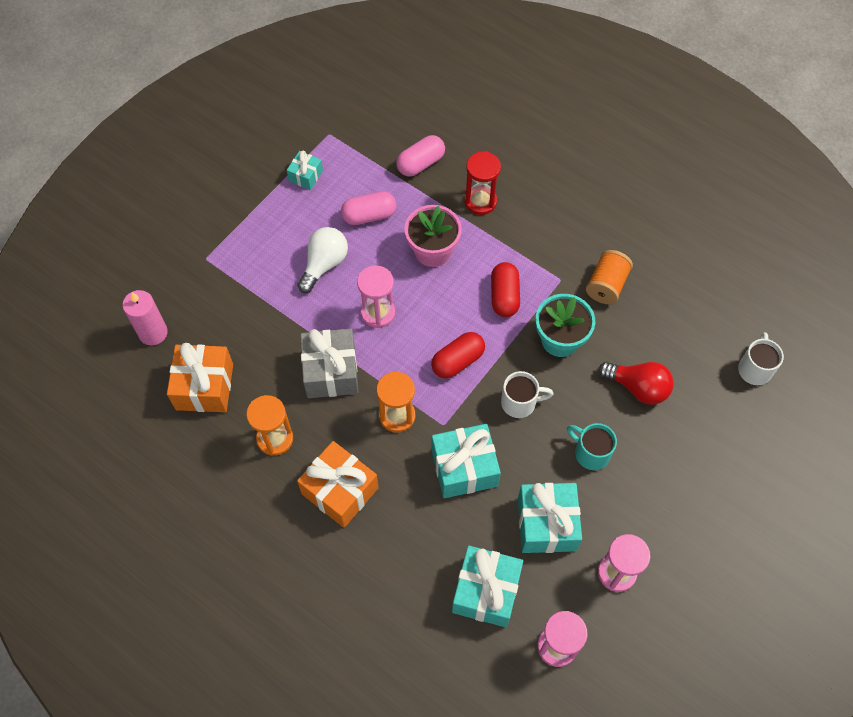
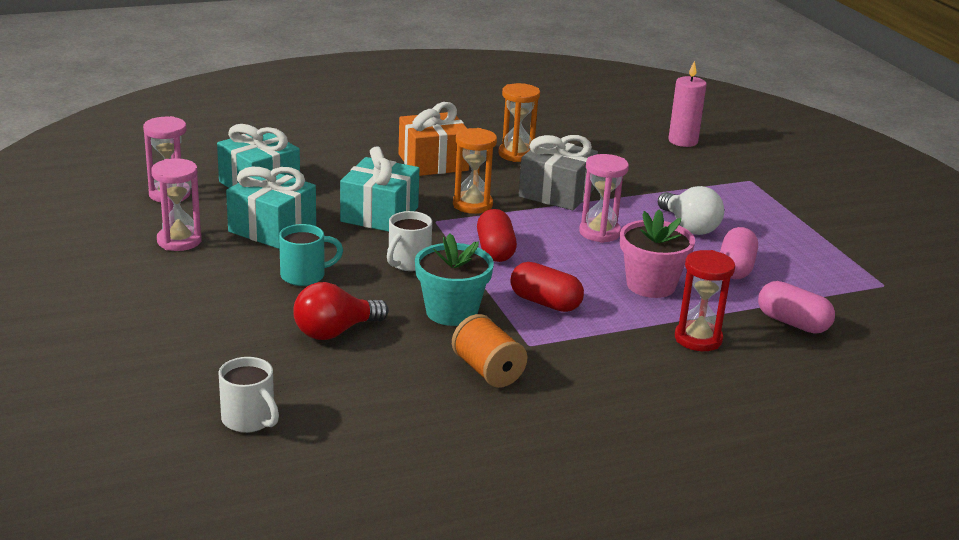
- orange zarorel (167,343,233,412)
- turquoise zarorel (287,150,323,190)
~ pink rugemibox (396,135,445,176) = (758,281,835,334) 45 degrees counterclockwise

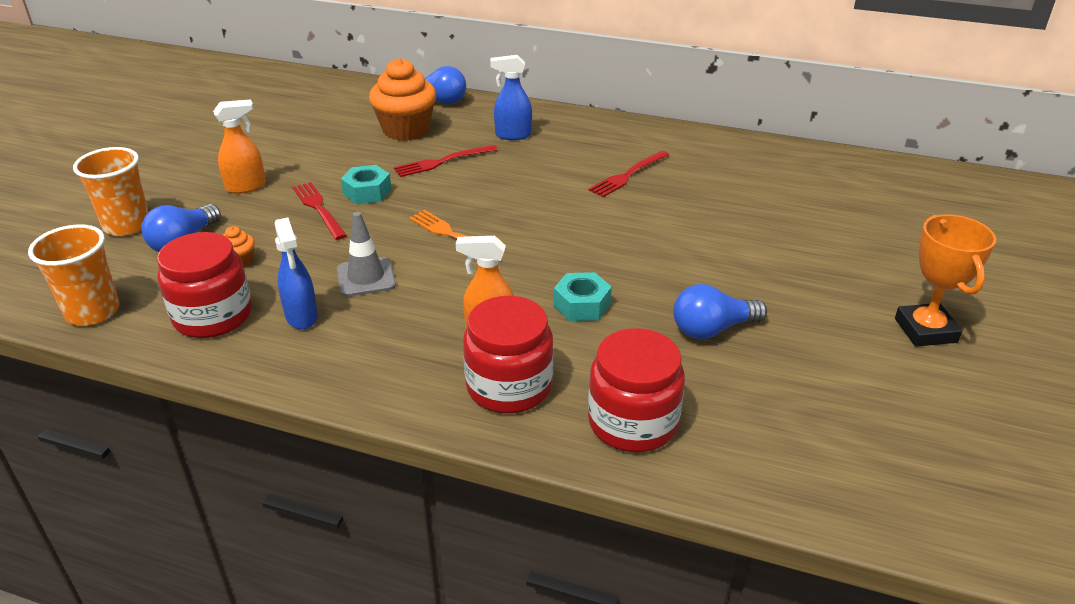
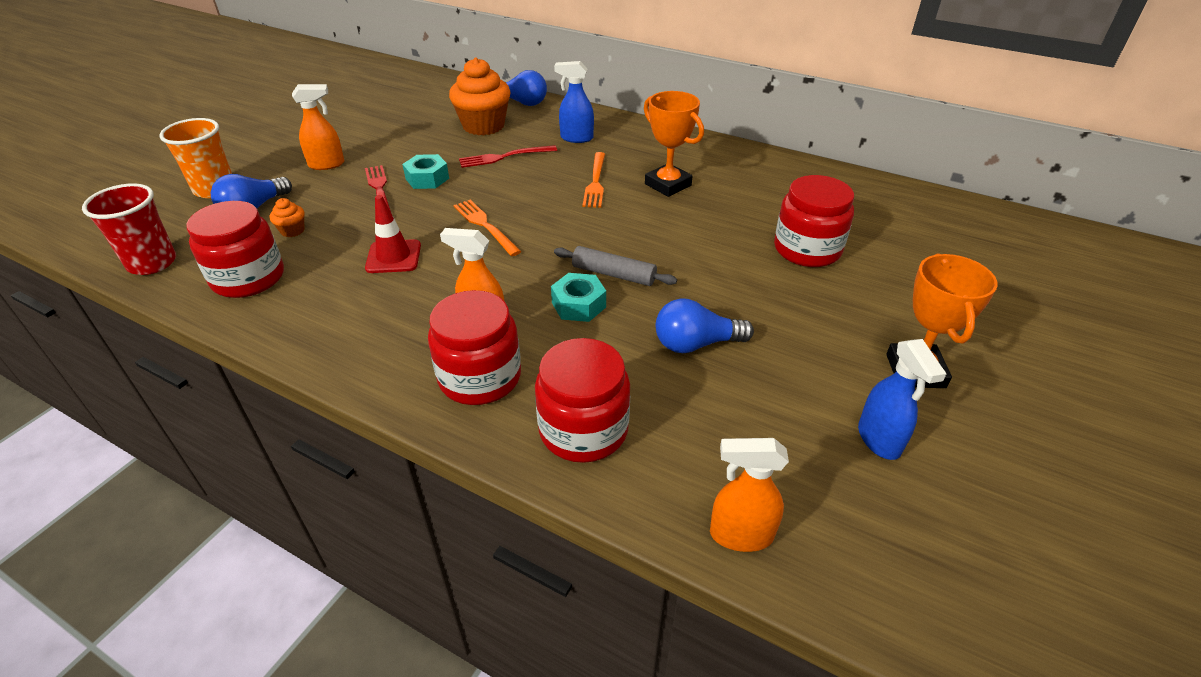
~ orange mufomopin (28,224,120,326) to red mufomopin (82,183,176,275)
~ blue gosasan (275,218,318,329) to (858,339,946,460)
~ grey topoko (337,212,396,297) to red topoko (365,195,421,273)
~ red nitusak (588,150,669,197) to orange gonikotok (644,91,704,197)
+ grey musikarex (554,246,677,286)
+ orange nitusak (583,152,605,208)
+ orange gosasan (710,438,789,552)
+ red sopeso (774,175,854,267)

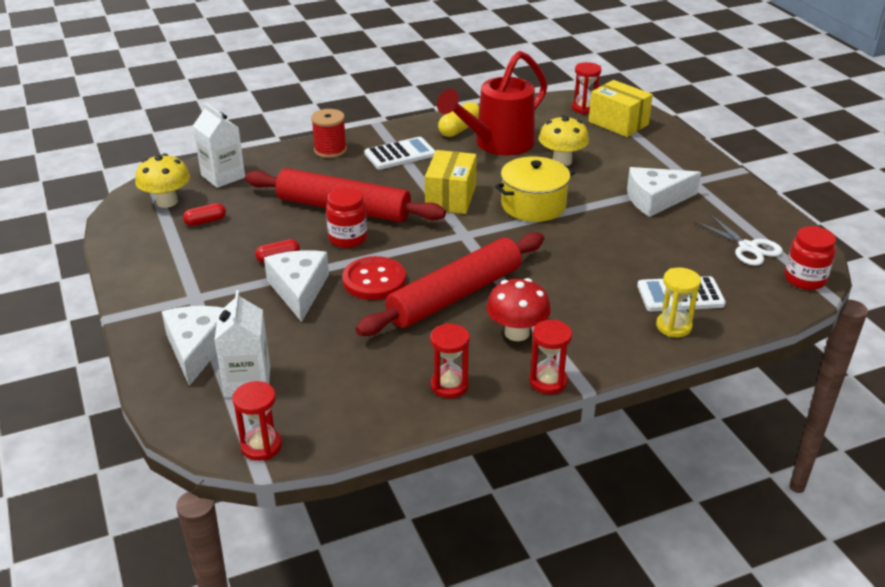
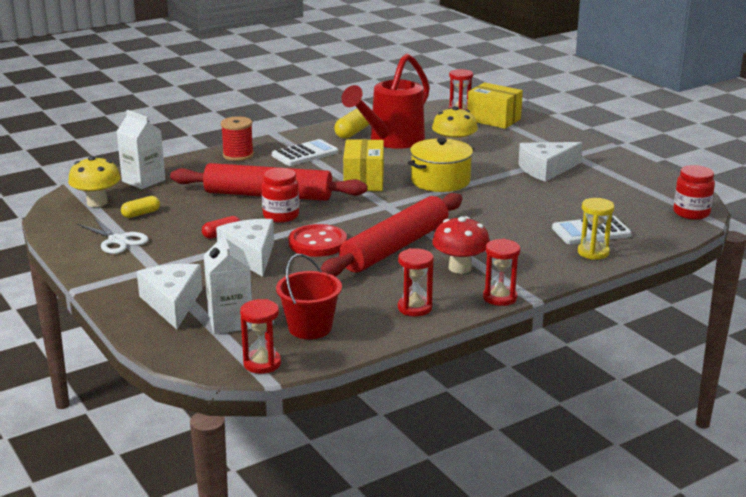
~ red rugemibox (183,203,226,226) to yellow rugemibox (121,196,160,218)
~ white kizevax (695,214,783,266) to (77,217,149,254)
+ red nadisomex (276,254,342,339)

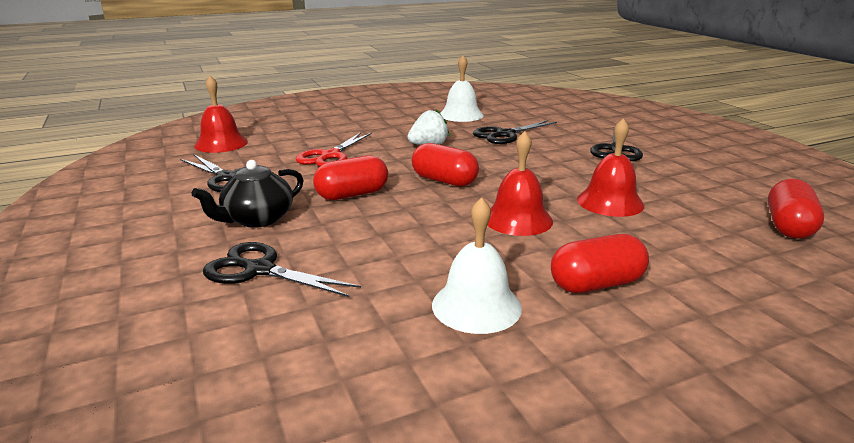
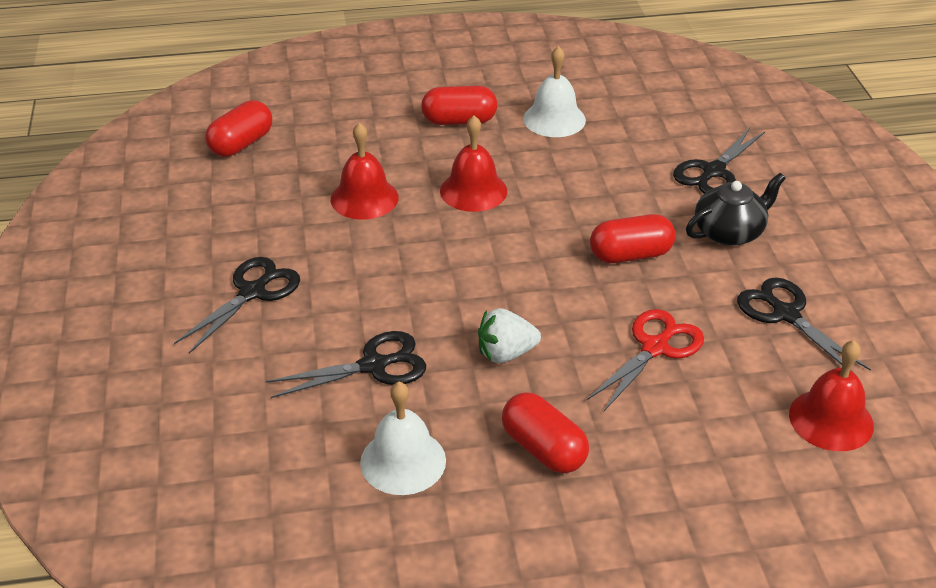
~ black kizevax (203,242,361,297) = (673,128,765,194) 90 degrees clockwise
~ red rugemibox (412,143,479,187) to (502,392,589,473)

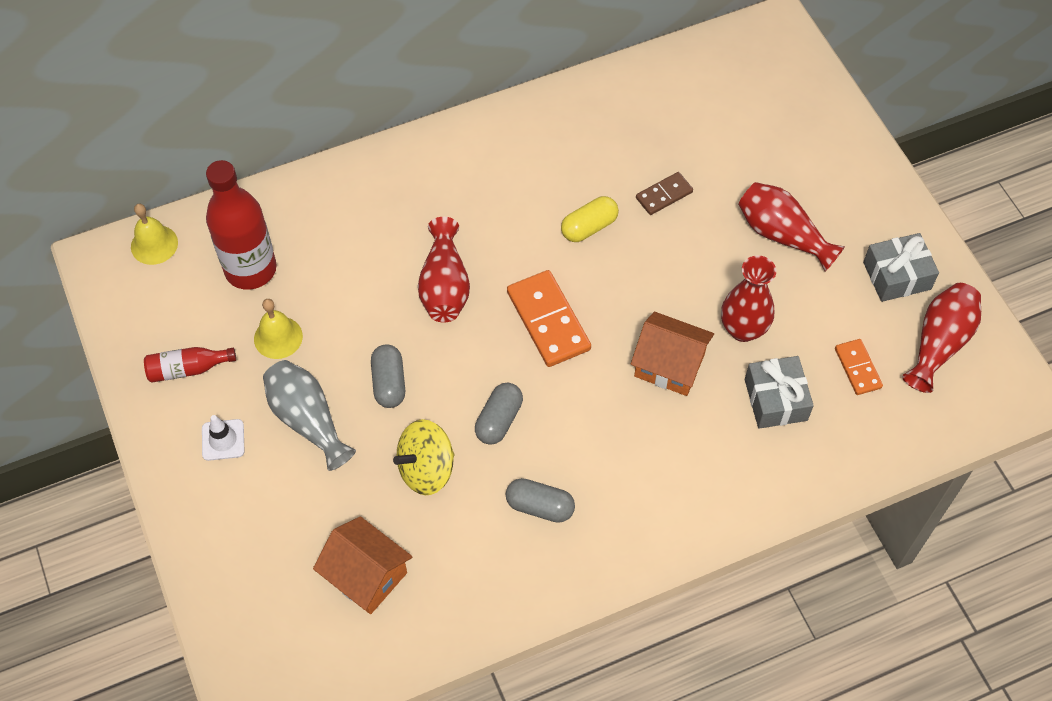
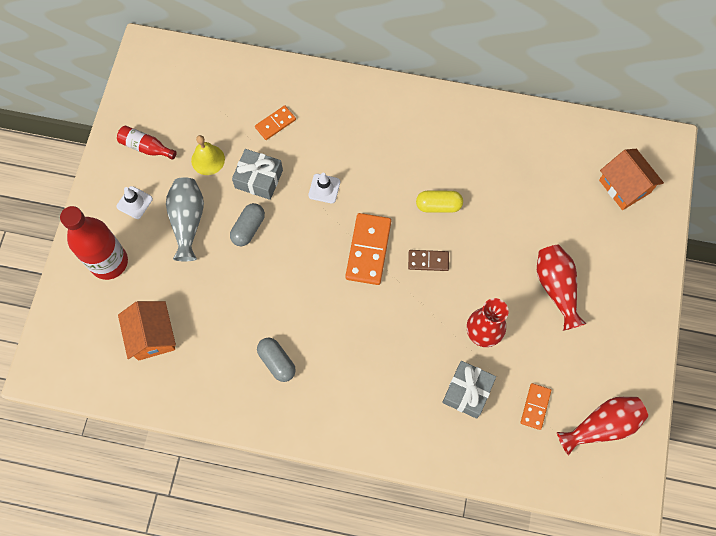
- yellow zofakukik (131,204,178,265)
~ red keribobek (206,160,277,290) to (60,206,128,280)
- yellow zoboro (393,419,454,495)
~ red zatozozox (418,217,470,323) to white topoko (308,173,340,204)
- grey rugemibox (475,383,523,445)
~ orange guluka (631,312,714,396) to (599,149,664,210)
~ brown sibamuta (636,172,693,215) to (408,250,449,271)
~ grey zarorel (863,233,939,302) to (232,149,283,200)
+ orange sibamuta (255,105,296,140)

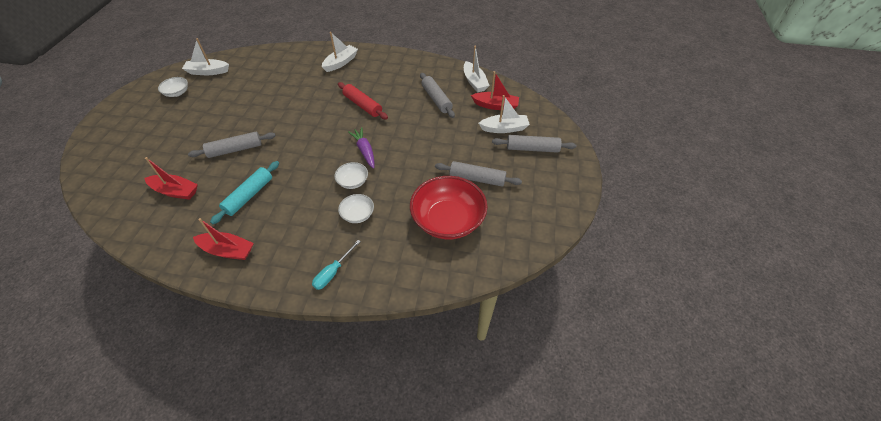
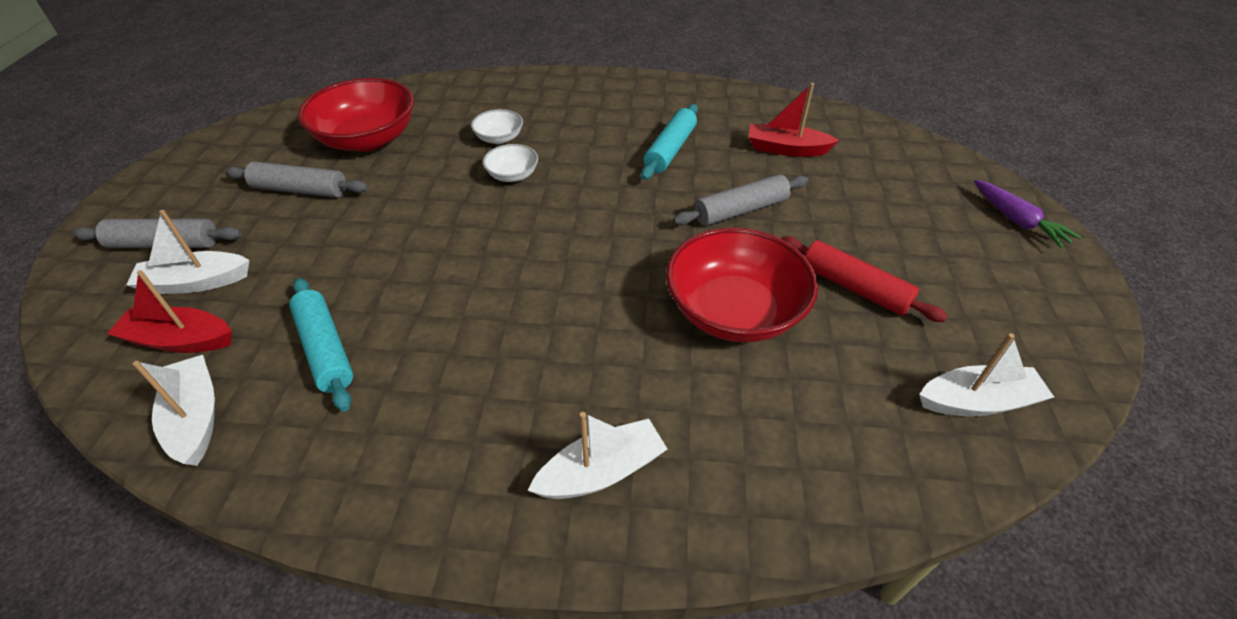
- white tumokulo (158,77,188,97)
- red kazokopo (193,218,254,260)
- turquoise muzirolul (312,240,361,290)
~ white kazokopo (322,32,358,72) = (527,412,667,499) 150 degrees counterclockwise
~ red musikarex (338,82,388,120) to (781,236,948,322)
~ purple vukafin (348,127,375,169) to (974,180,1081,248)
~ grey musikarex (420,73,455,118) to turquoise musikarex (289,278,353,412)
+ red tumokulo (666,227,818,343)

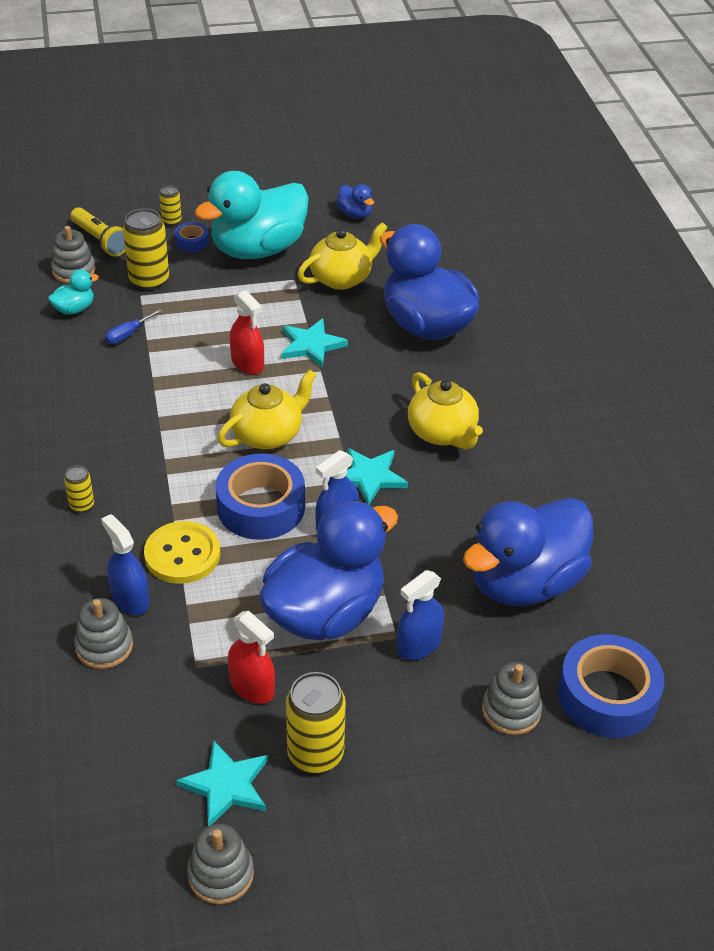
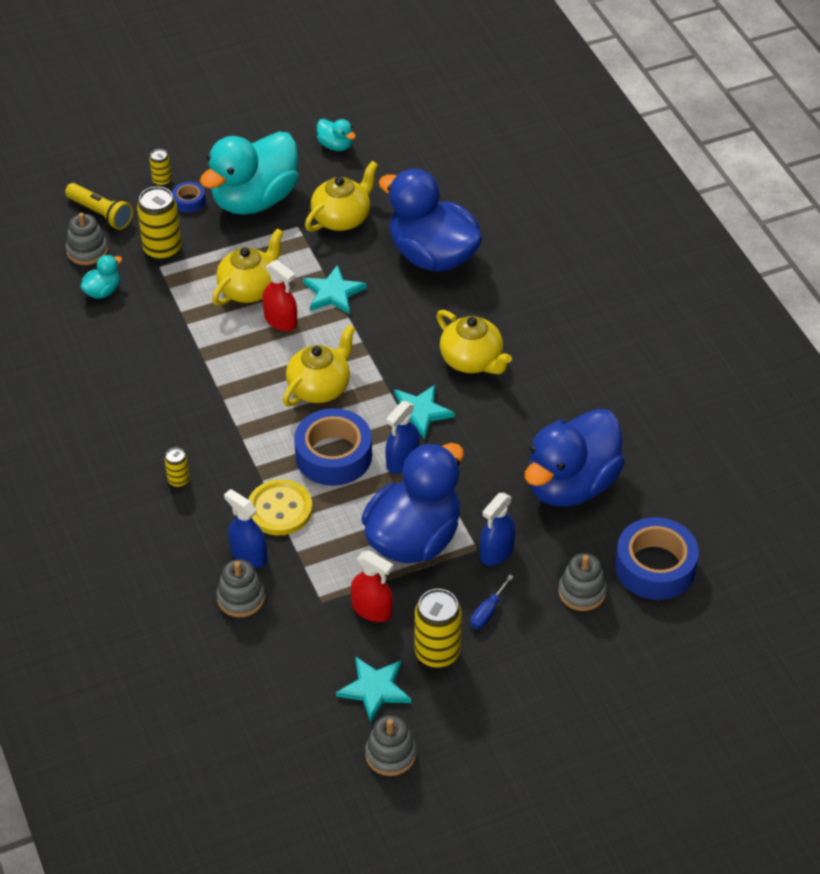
~ blue muzirolul (105,308,162,344) to (470,574,514,629)
~ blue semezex (337,184,374,219) to turquoise semezex (317,119,356,151)
+ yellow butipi (212,228,284,306)

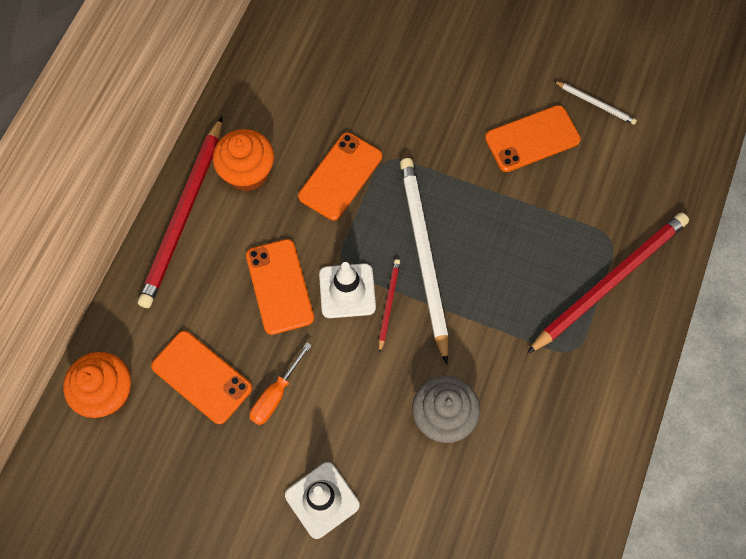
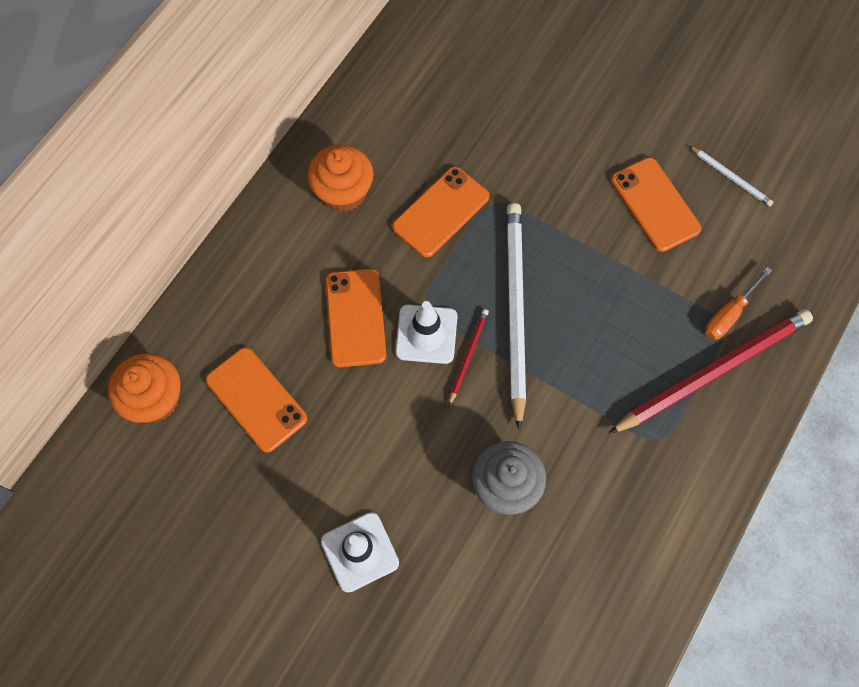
- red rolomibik (138,117,222,308)
~ orange muzirolul (250,342,312,425) to (705,267,772,340)
~ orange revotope (485,105,581,172) = (611,157,701,252) 75 degrees clockwise

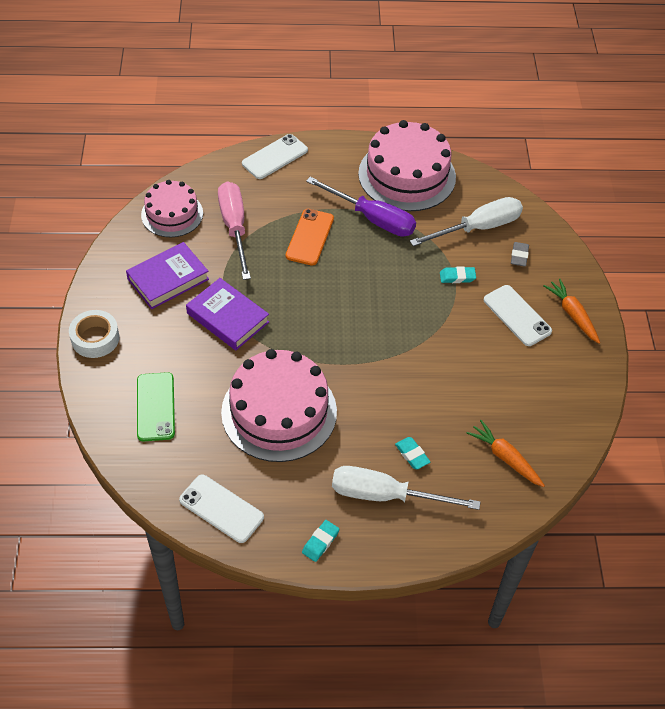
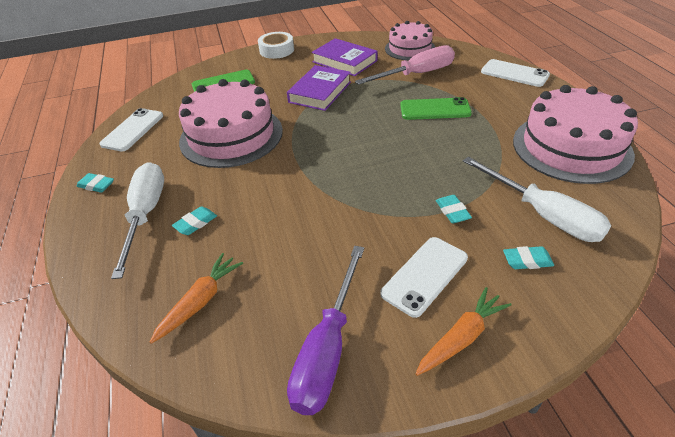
~ orange revotope (286,209,334,266) to green revotope (400,97,472,120)
~ purple muzirolul (306,177,416,237) to (287,246,364,415)
~ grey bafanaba (511,242,529,267) to turquoise bafanaba (503,246,554,269)

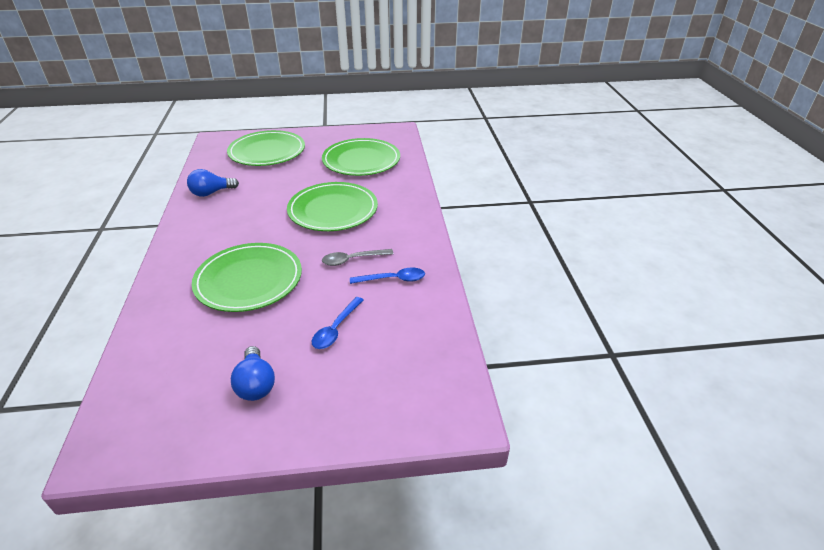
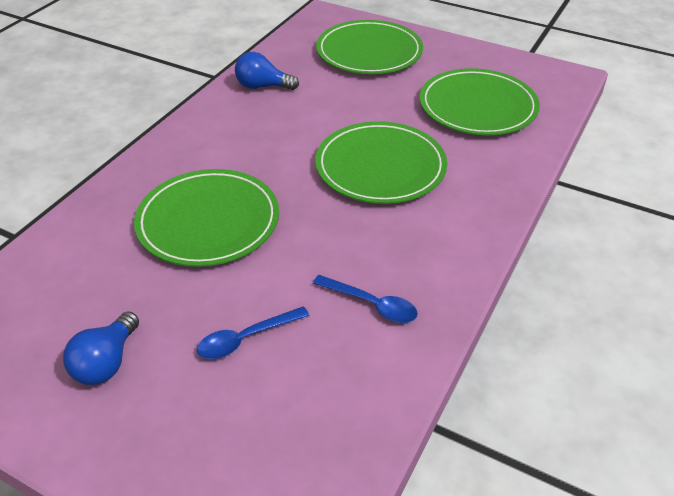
- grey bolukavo (322,249,394,266)

